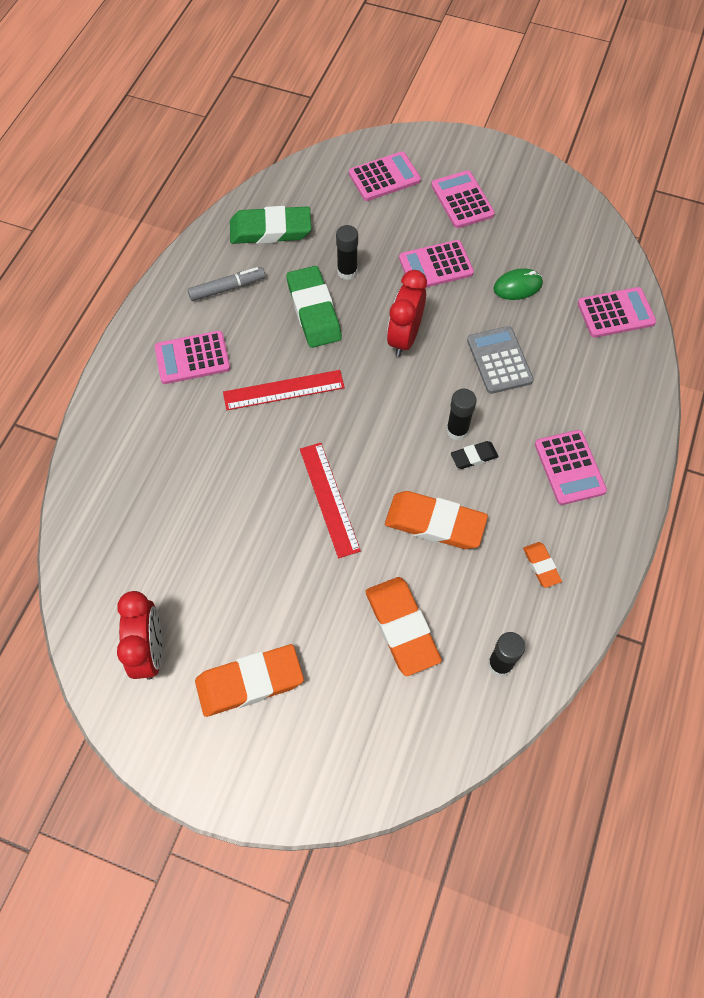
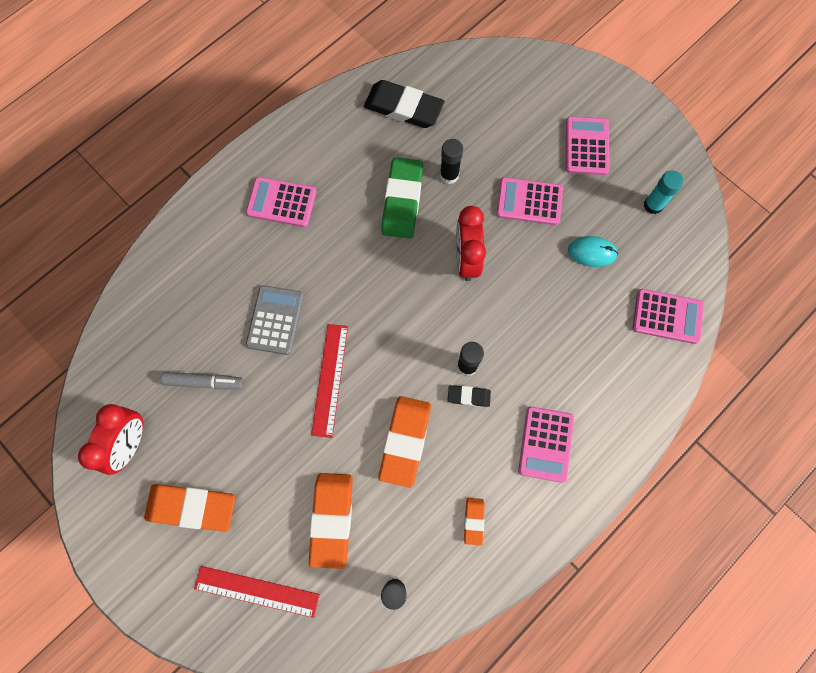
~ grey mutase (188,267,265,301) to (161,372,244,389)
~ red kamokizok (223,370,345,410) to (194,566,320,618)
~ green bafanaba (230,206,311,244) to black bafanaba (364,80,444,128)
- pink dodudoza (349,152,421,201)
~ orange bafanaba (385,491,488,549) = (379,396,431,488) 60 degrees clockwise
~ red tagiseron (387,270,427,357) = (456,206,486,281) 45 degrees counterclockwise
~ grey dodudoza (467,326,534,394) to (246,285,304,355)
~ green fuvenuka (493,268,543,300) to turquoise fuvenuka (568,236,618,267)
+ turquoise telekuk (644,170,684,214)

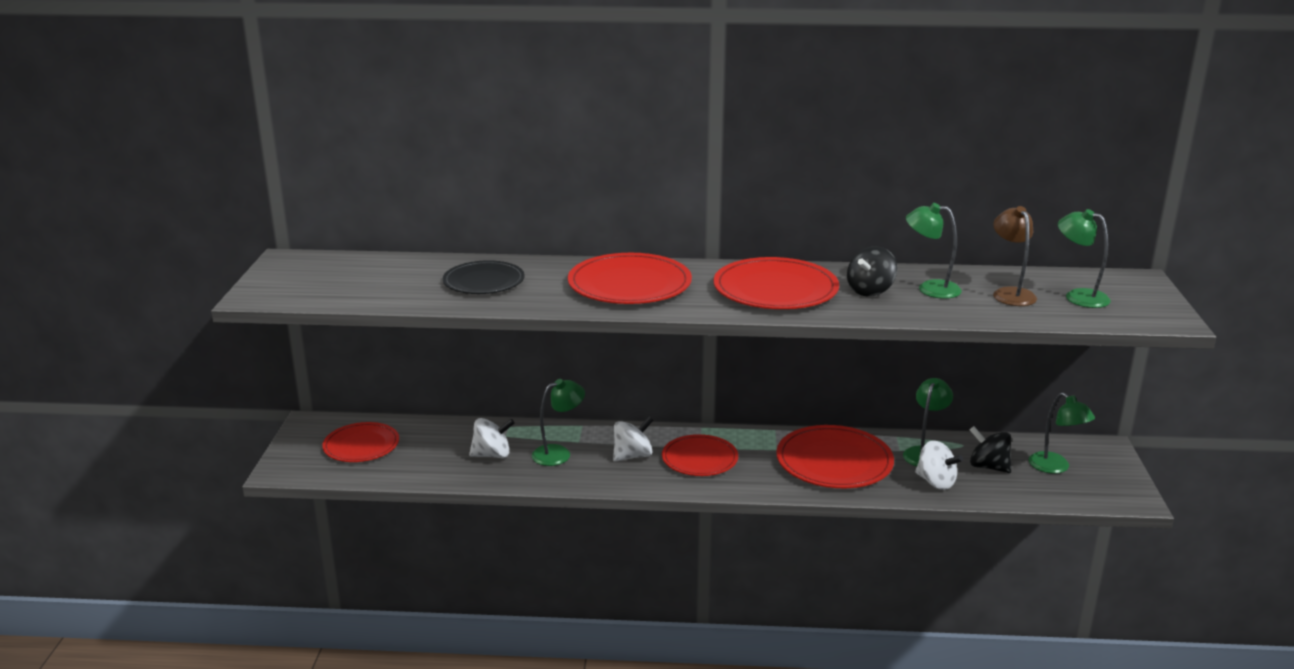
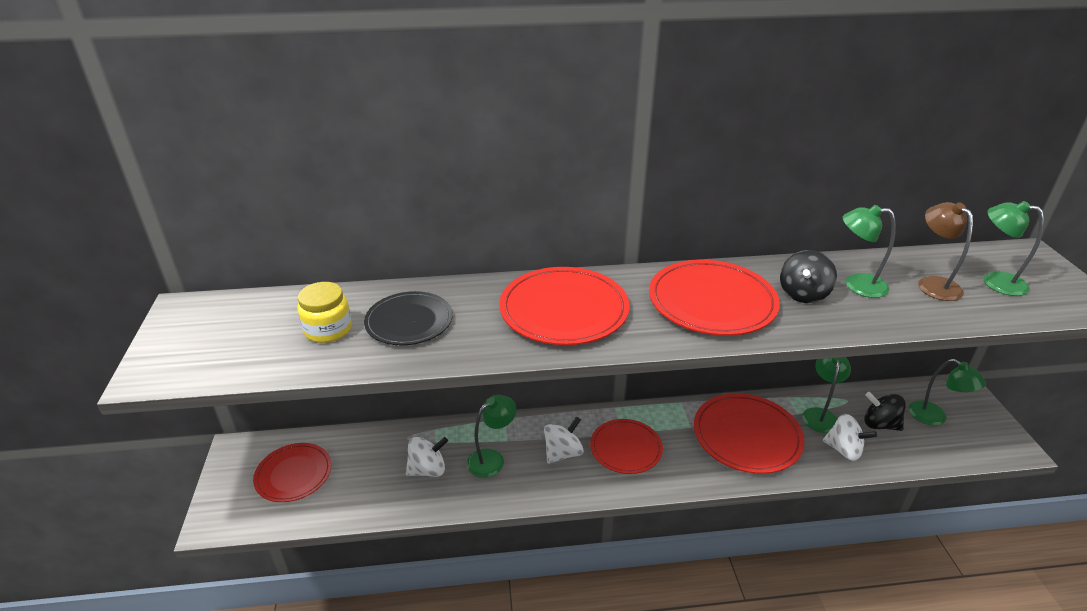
+ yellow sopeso (297,282,352,343)

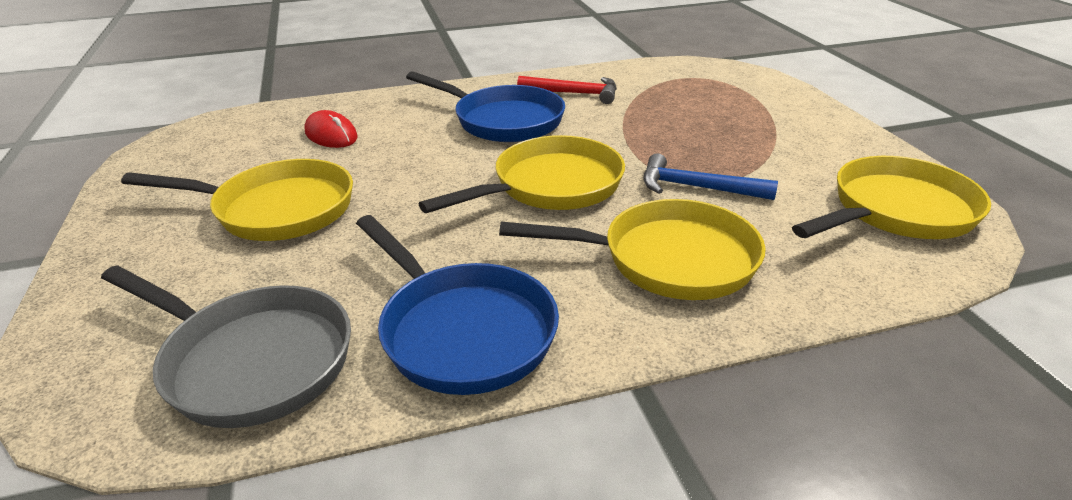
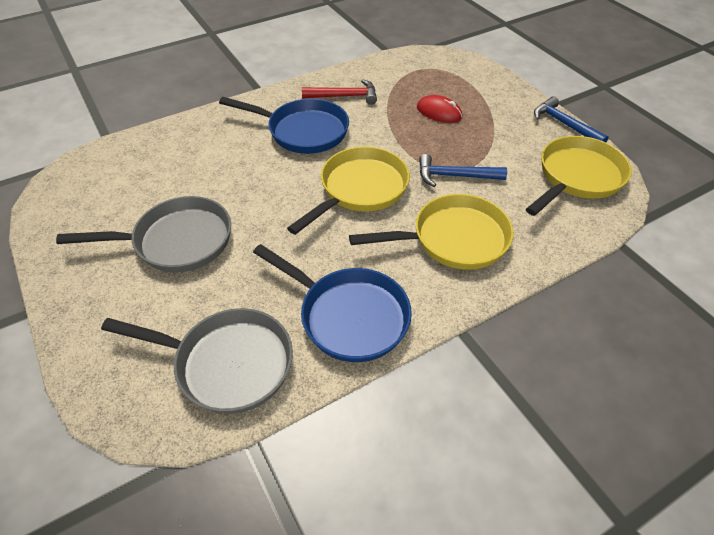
~ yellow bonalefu (121,159,353,241) to grey bonalefu (56,196,231,272)
~ red fuvenuka (304,110,358,148) to (417,95,462,123)
+ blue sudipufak (534,96,609,142)

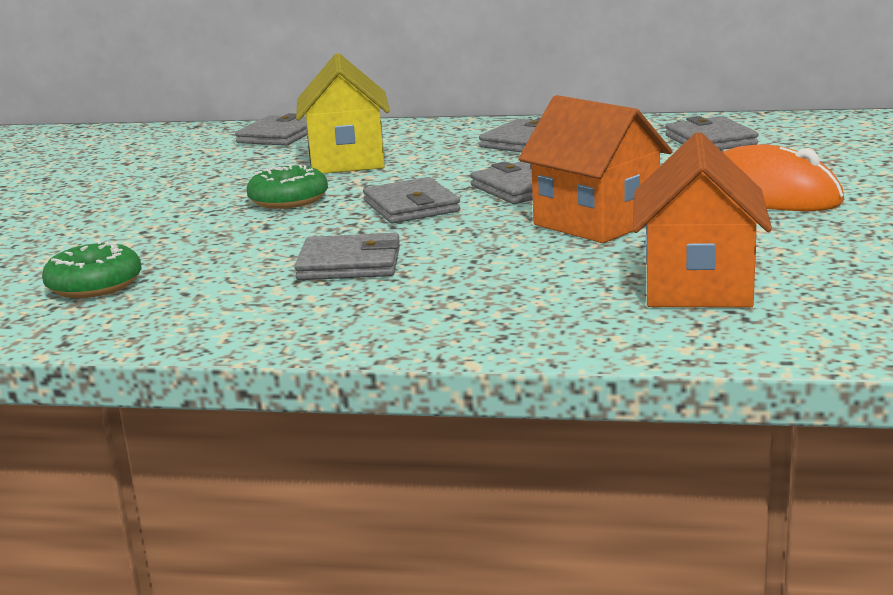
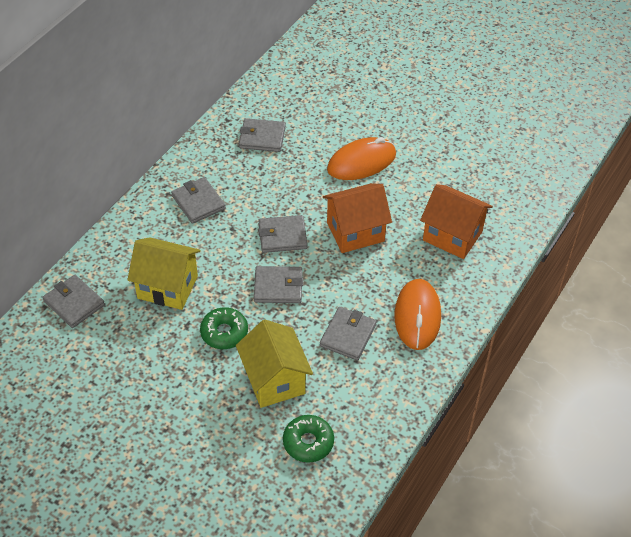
+ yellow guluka (236,320,313,408)
+ orange fuvenuka (394,279,441,350)

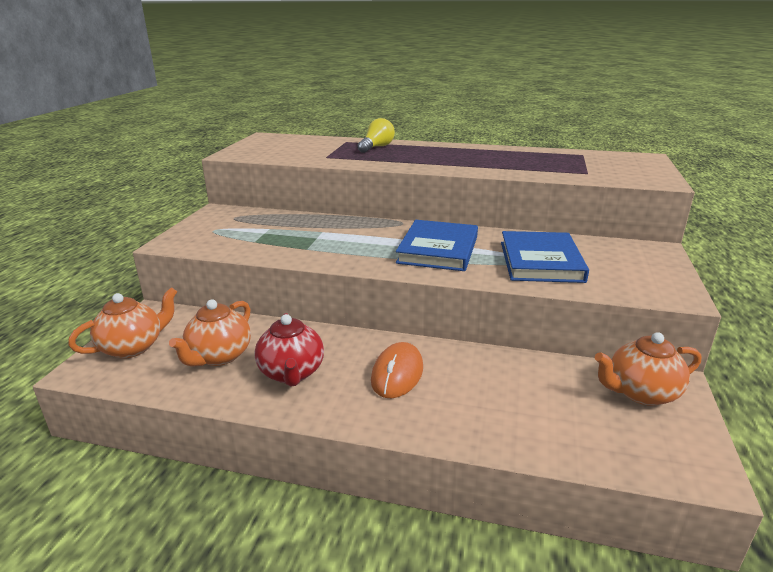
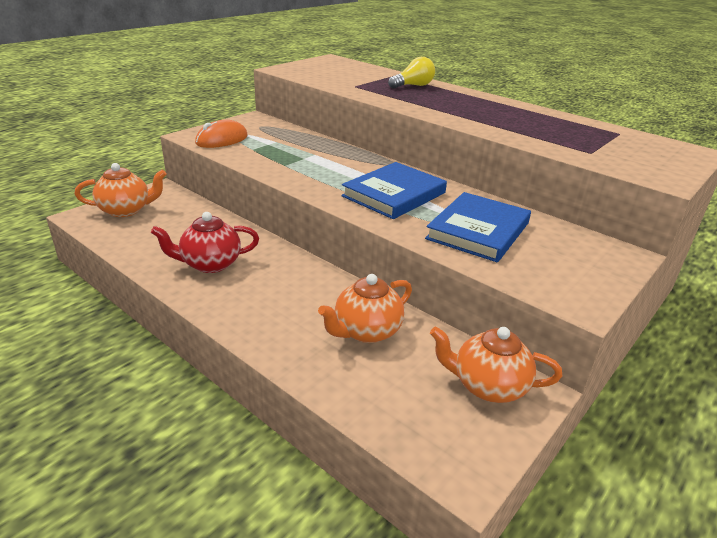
~ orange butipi (169,300,251,366) to (318,274,412,343)
~ red butipi (254,313,324,387) = (151,212,259,273) 60 degrees clockwise
~ orange fuvenuka (371,342,423,398) to (195,120,248,148)

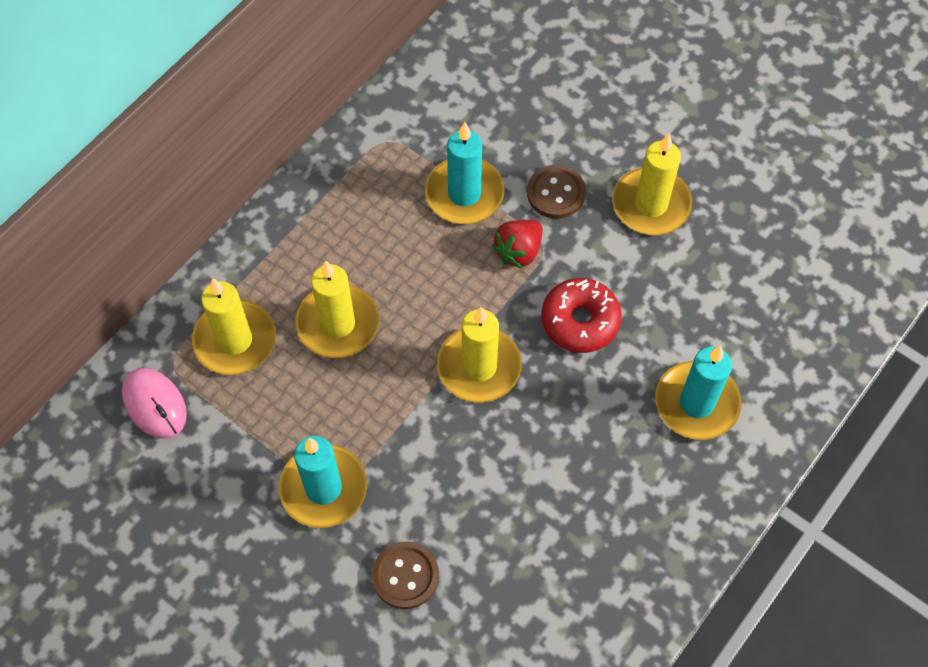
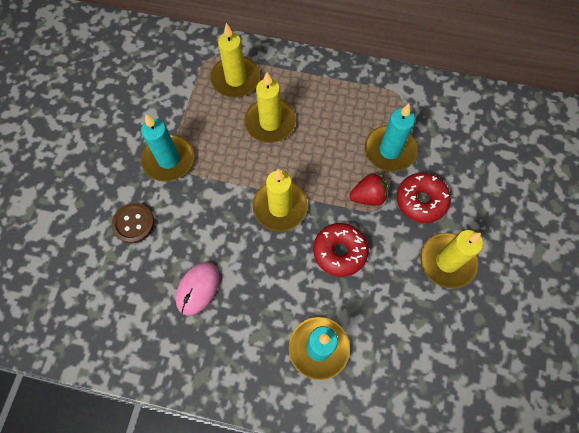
~ pink fuvenuka (122,368,187,439) to (176,262,219,316)
~ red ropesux (492,220,543,268) = (349,173,388,206) 150 degrees clockwise
~ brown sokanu (527,165,586,219) to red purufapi (397,173,451,223)

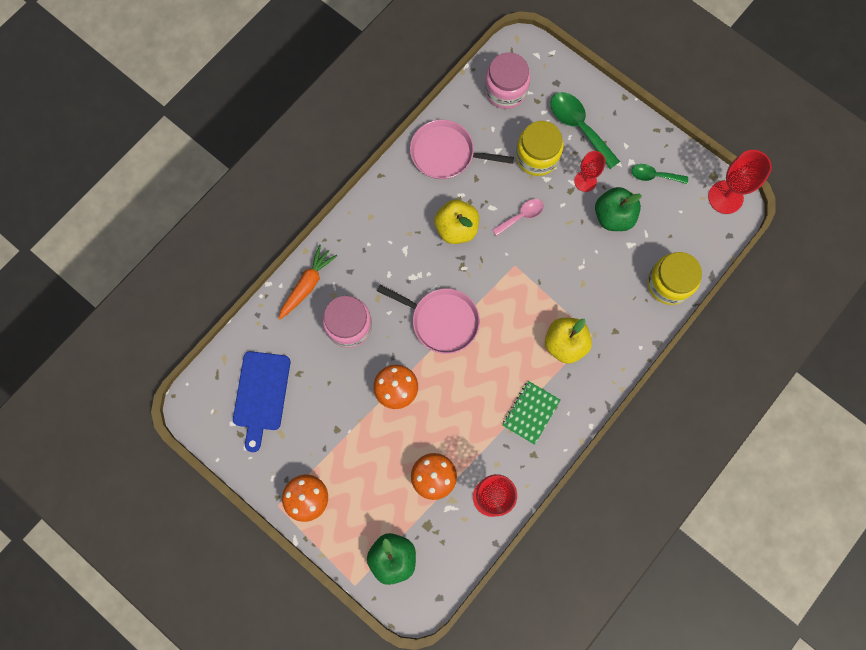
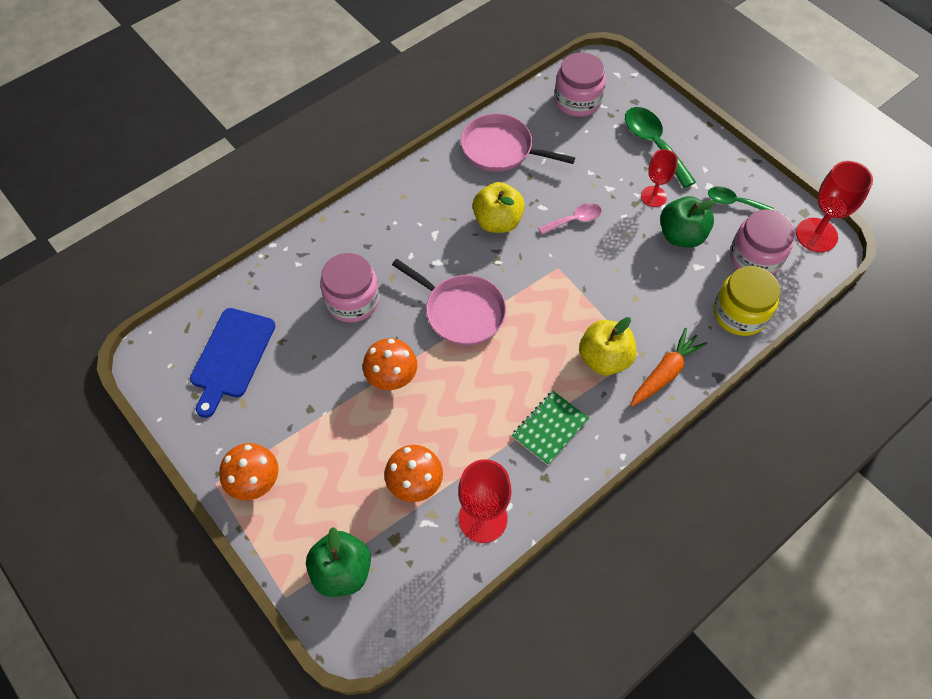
~ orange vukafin (278,245,337,320) to (630,328,707,407)
- yellow sopeso (516,121,563,176)
+ pink sopeso (730,209,795,275)

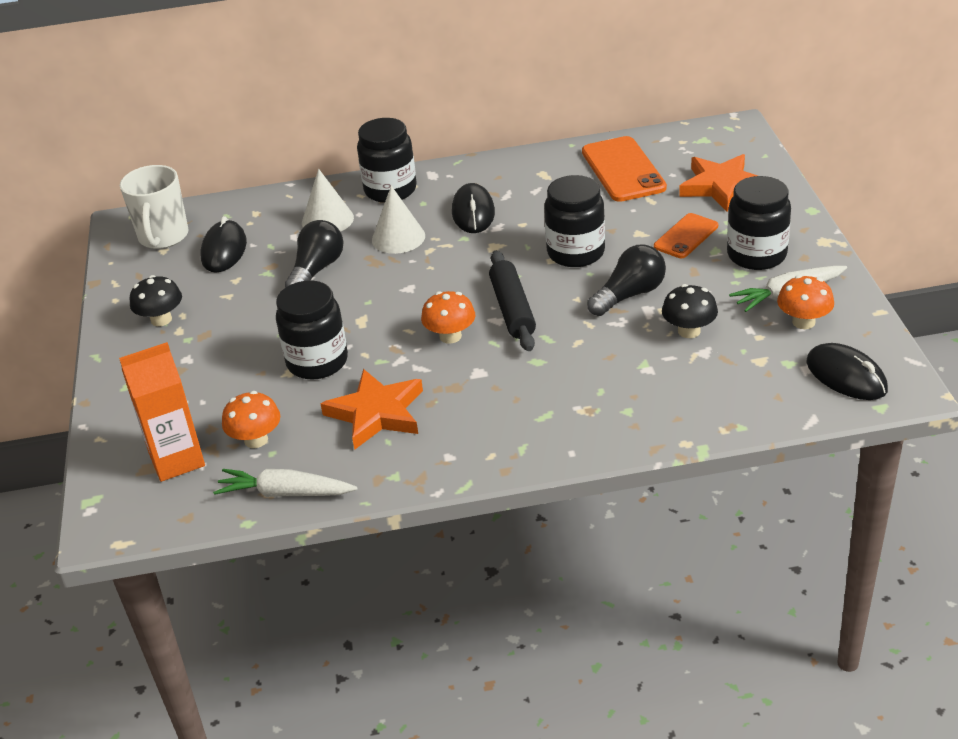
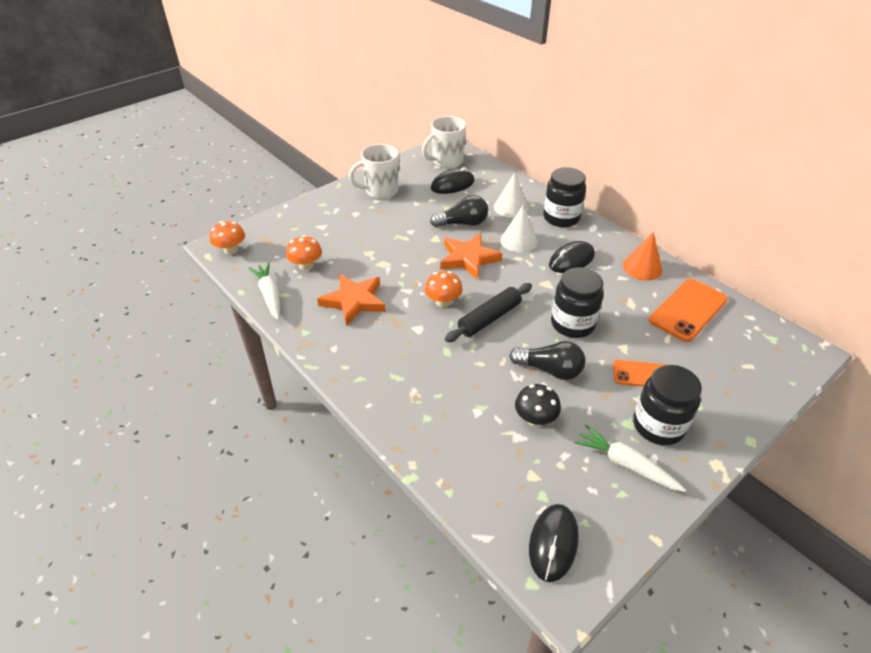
- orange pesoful (119,342,205,482)
~ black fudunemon (130,275,182,326) to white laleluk (349,144,399,199)
- black sopeso (276,281,348,380)
~ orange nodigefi (679,154,758,212) to (440,233,503,279)
~ orange fudunemon (777,275,834,329) to (210,221,245,255)
+ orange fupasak (623,232,662,281)

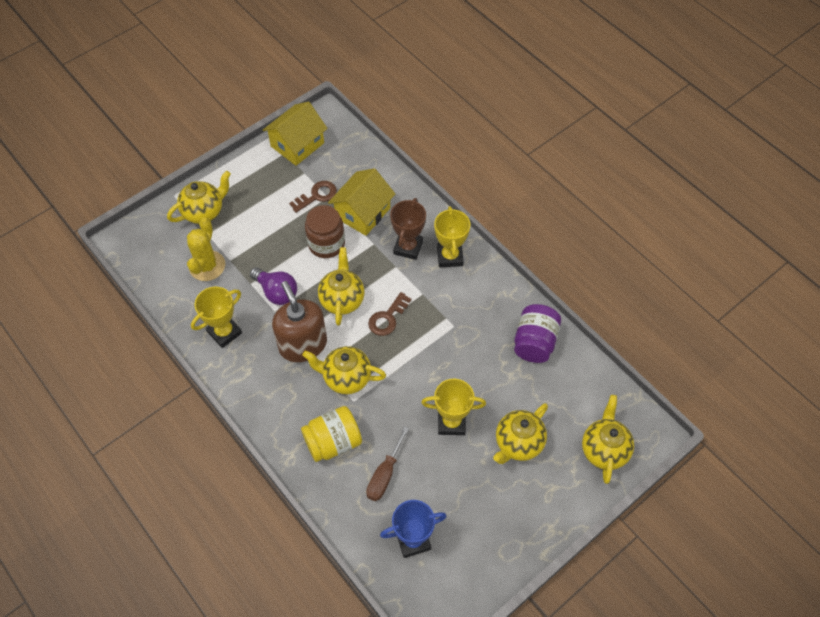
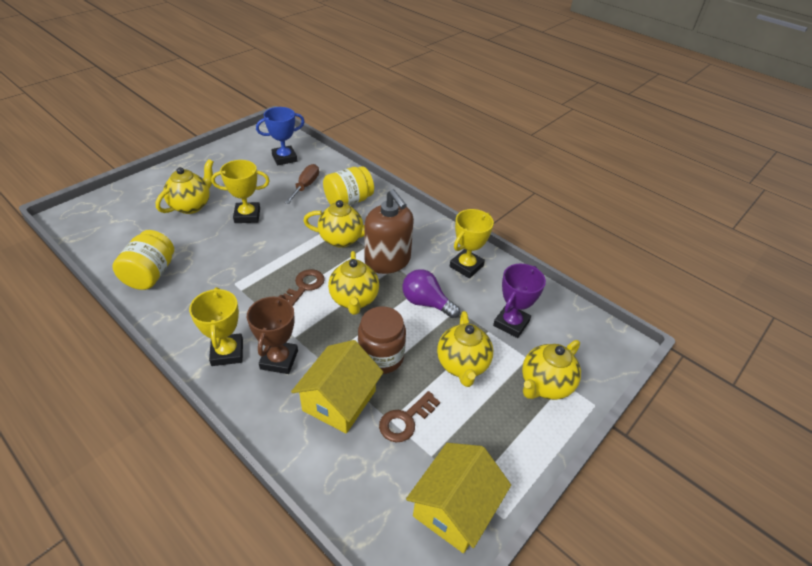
~ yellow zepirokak (187,217,225,281) to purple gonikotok (493,264,546,338)
~ purple sopeso (514,304,561,363) to yellow sopeso (112,230,174,290)
~ yellow butipi (582,395,634,484) to (437,311,493,387)

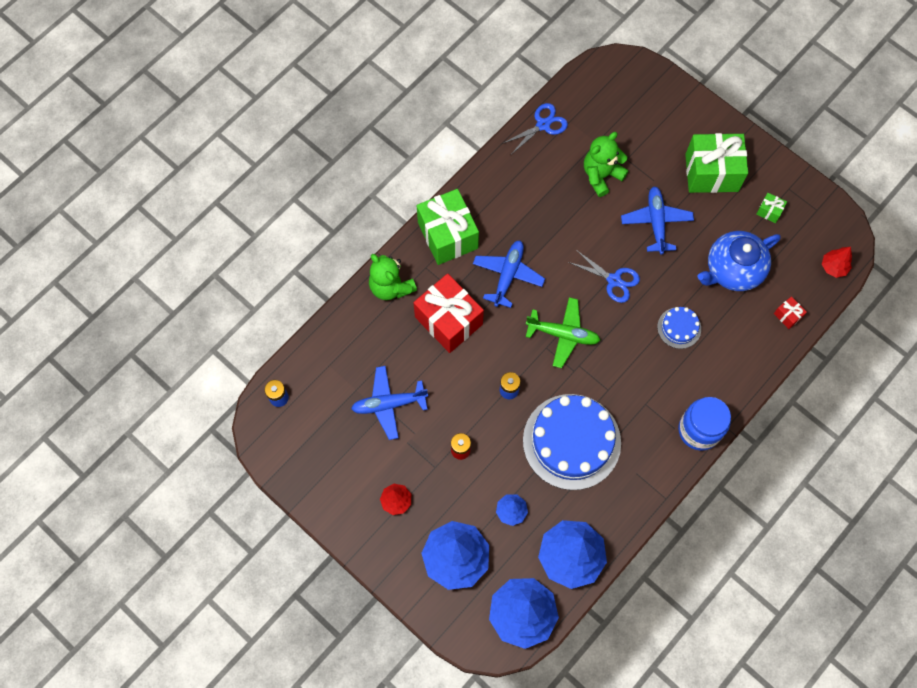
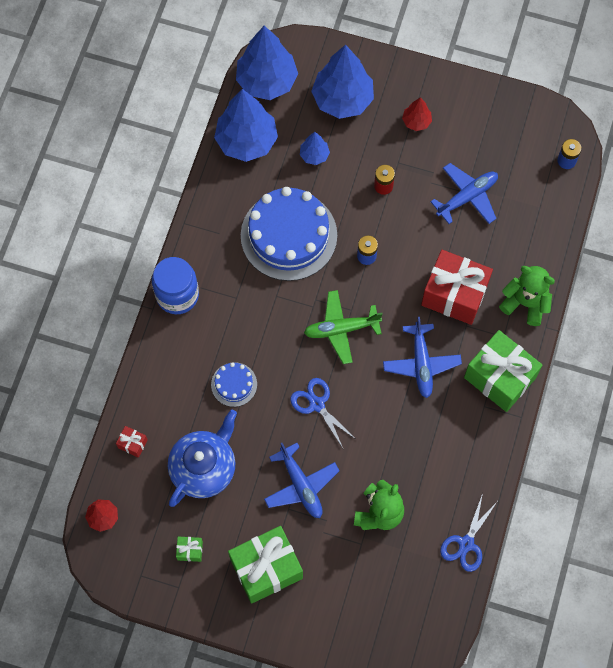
~ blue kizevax (568,250,640,303) = (290,378,357,450) 45 degrees clockwise

